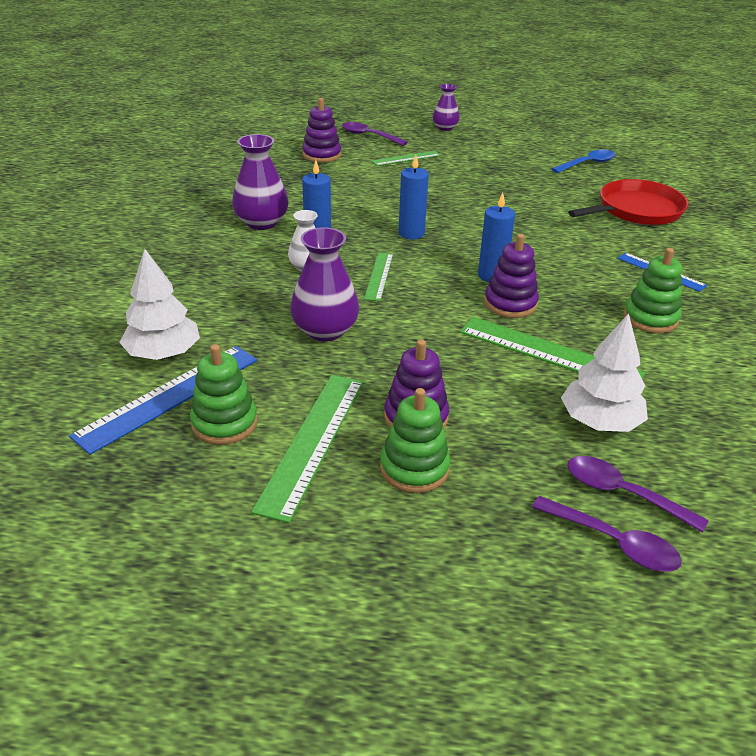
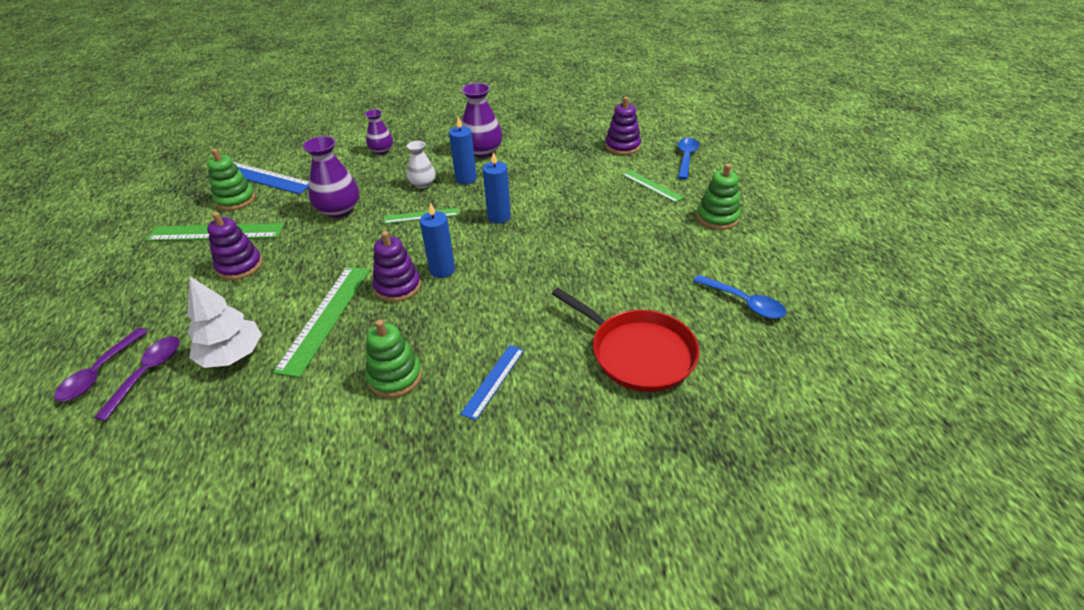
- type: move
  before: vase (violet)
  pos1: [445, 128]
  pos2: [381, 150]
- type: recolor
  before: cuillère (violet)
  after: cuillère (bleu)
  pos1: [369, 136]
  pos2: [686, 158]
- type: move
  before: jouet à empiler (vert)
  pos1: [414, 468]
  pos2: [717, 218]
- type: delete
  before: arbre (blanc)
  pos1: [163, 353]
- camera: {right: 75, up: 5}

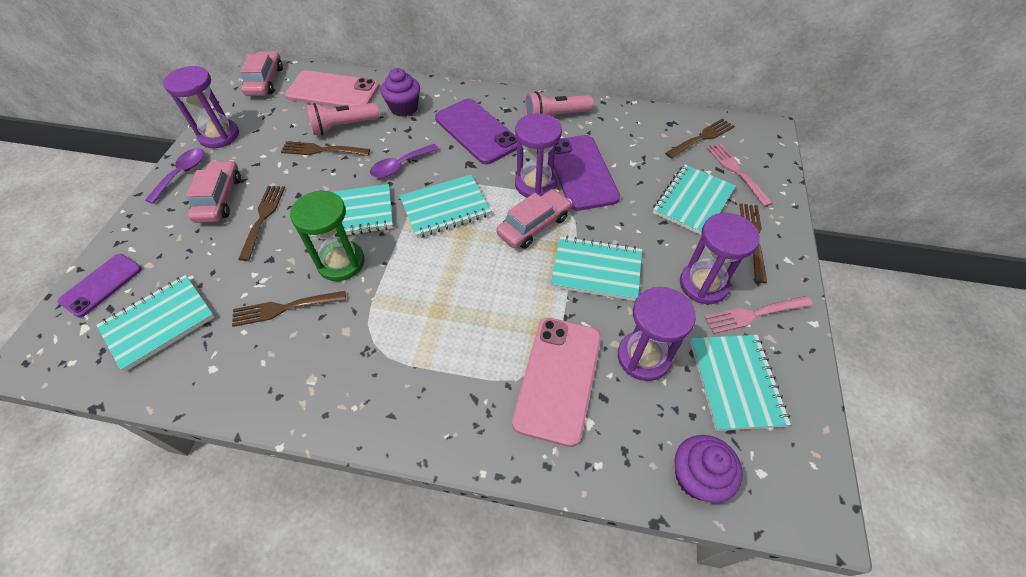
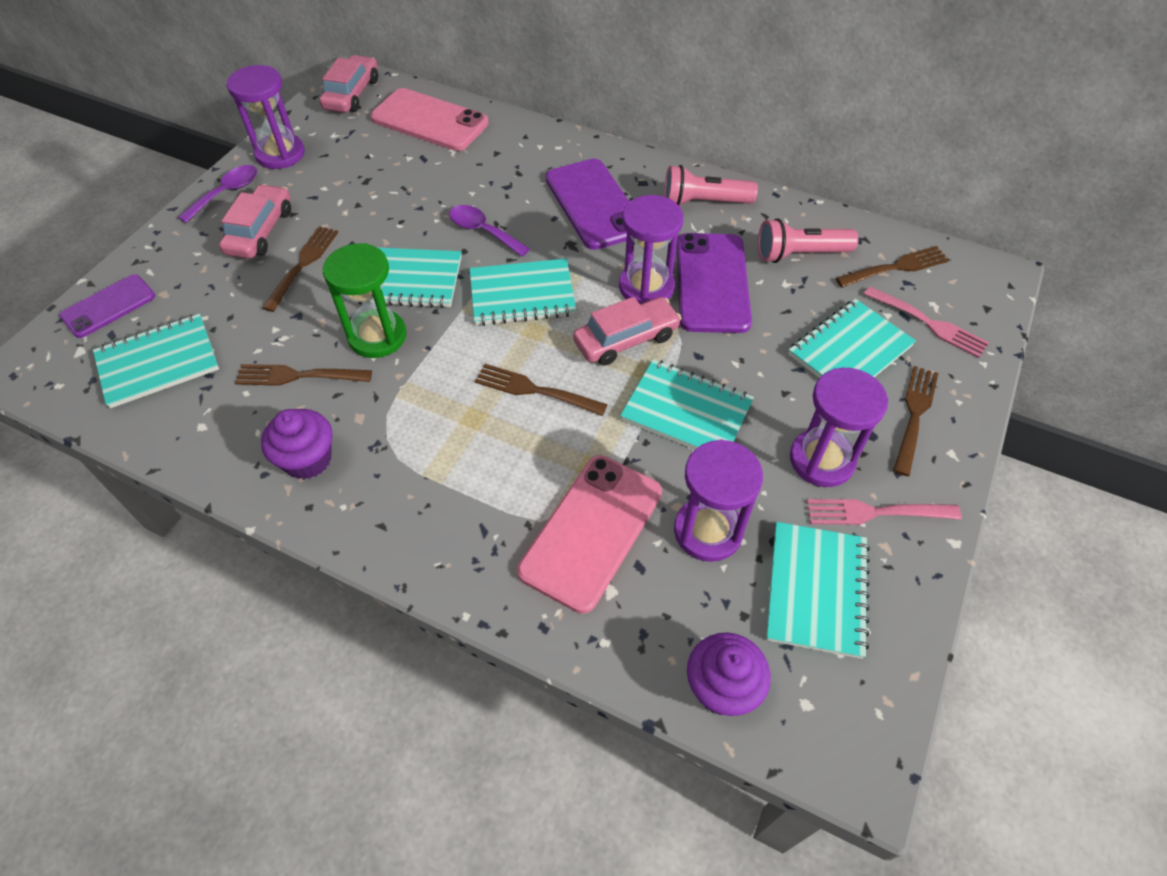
- type: move
  before: muffin (violet)
  pos1: [404, 108]
  pos2: [308, 459]
- type: rotate
  before: cuillère (violet)
  pos1: [400, 166]
  pos2: [483, 231]
  turn: 60
- type: move
  before: fourchette (marron)
  pos1: [323, 150]
  pos2: [536, 390]
- type: move
  before: lampe de poche (rose)
  pos1: [343, 126]
  pos2: [799, 254]
- type: rotate
  before: fourchette (rose)
  pos1: [737, 172]
  pos2: [928, 323]
  turn: 135
- camera: {right: 15, up: 0}

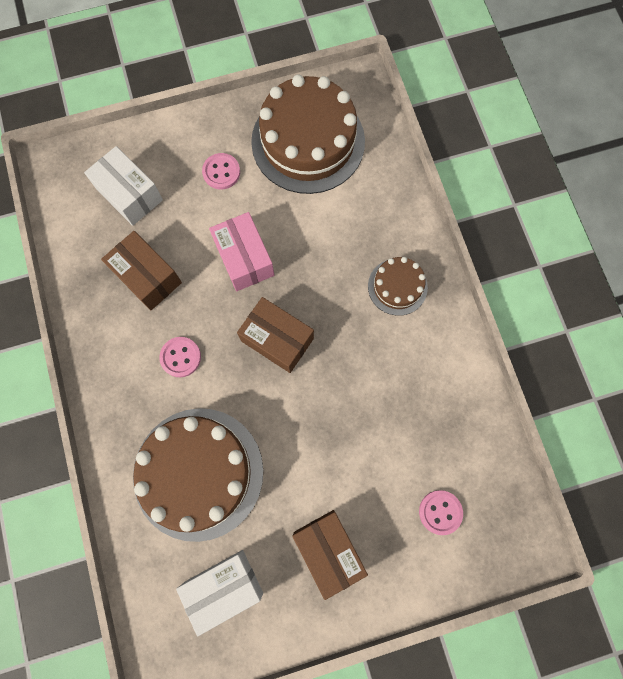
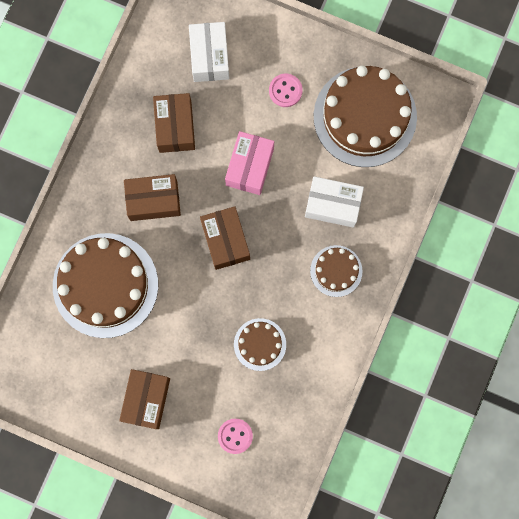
- type: replace
  before: bouton (rose)
  after: boîte (marron)
  pos1: [180, 357]
  pos2: [153, 200]
- type: insert
  after: gâteau (marron)
  pos2: [260, 344]
- type: move
  before: boîte (blanc)
  pos1: [224, 587]
  pos2: [333, 205]
- camera: {right: 40, up: 5}

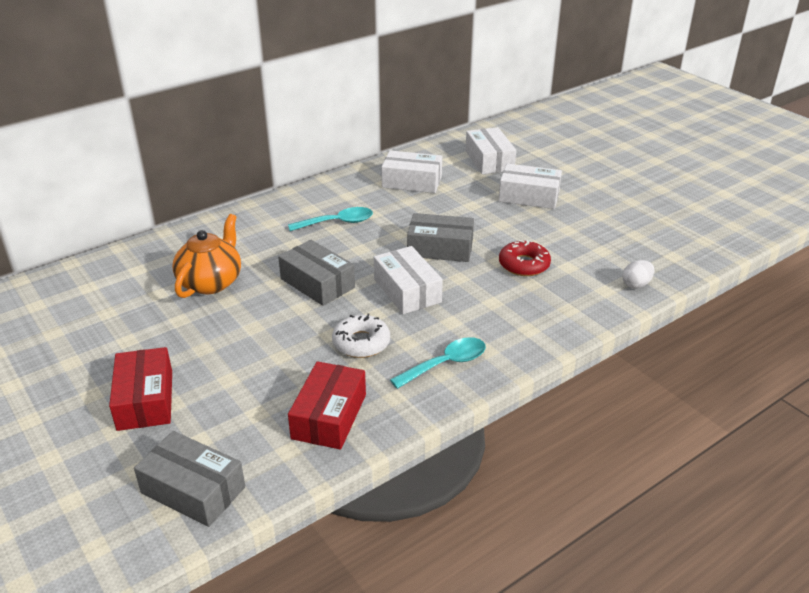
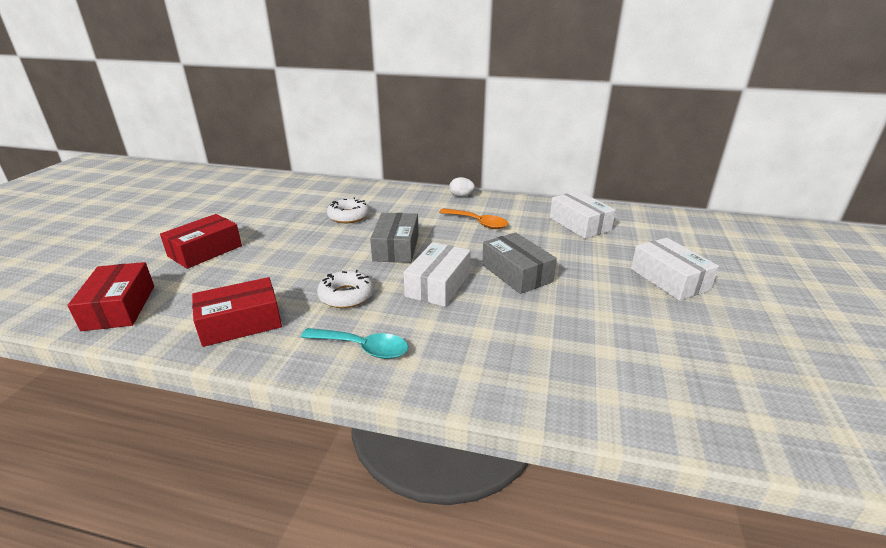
- type: recolor
  before: boîte (gris)
  after: boîte (rouge)
  pos1: [193, 490]
  pos2: [119, 307]
- type: replace
  before: théière (orange)
  after: beignet (blanc)
  pos1: [211, 282]
  pos2: [348, 216]
- type: recolor
  before: cuillère (turquoise)
  after: cuillère (orange)
  pos1: [337, 223]
  pos2: [477, 223]
- type: move
  before: œuf (blanc)
  pos1: [636, 284]
  pos2: [461, 196]
- type: delete
  before: boîte (blanc)
  pos1: [489, 160]
- type: delete
  before: beignet (rouge)
  pos1: [524, 264]
- camera: {right: 50, up: -5}

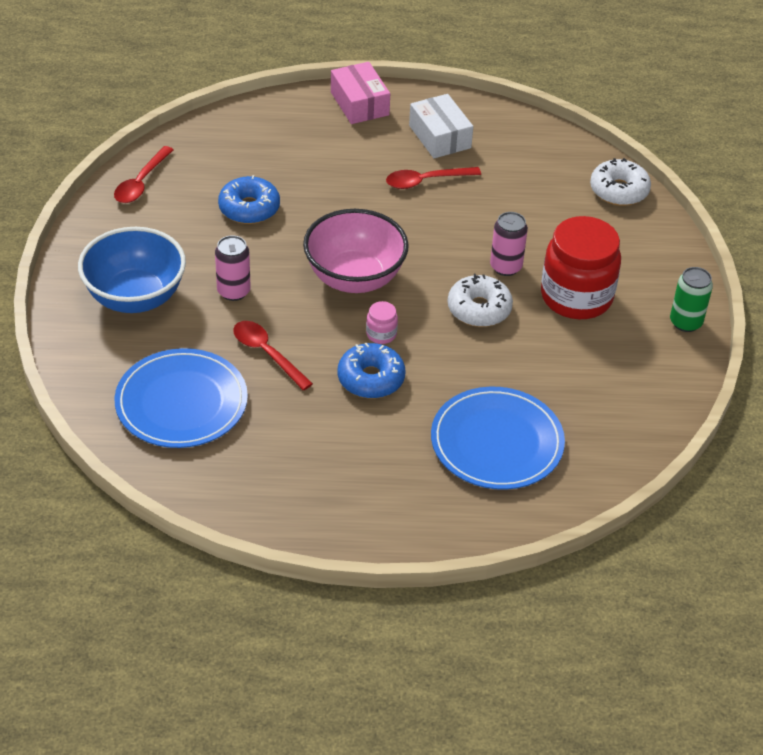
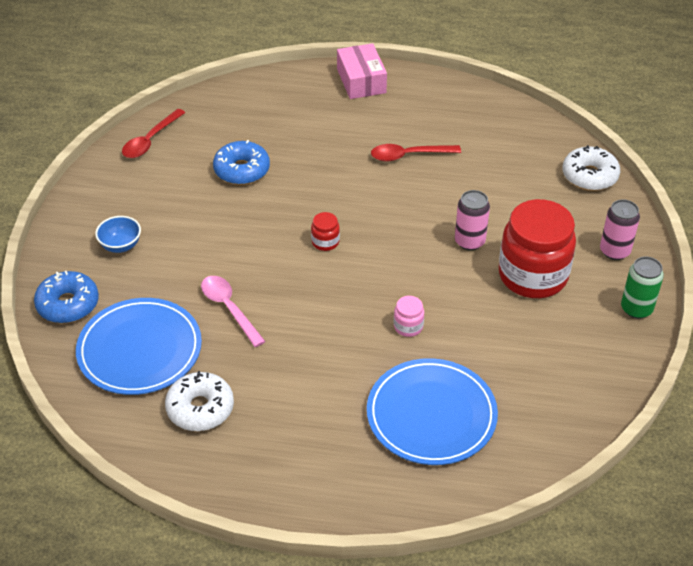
- type: move
  before: beignet (bleu)
  pos1: [371, 379]
  pos2: [68, 304]
- type: resize
  before: bol (bleu)
  pos1: [135, 297]
  pos2: [121, 245]
  scale: 0.46
- type: move
  before: beignet (blanc)
  pos1: [479, 309]
  pos2: [200, 408]
- type: recolor
  before: cuillère (rouge)
  after: cuillère (rose)
  pos1: [267, 353]
  pos2: [229, 308]
- type: replace
  before: bol (rose)
  after: bocal (rouge)
  pos1: [354, 278]
  pos2: [325, 242]
- type: move
  before: bocal (rose)
  pos1: [381, 334]
  pos2: [408, 326]
- type: move
  before: canette (rose)
  pos1: [233, 291]
  pos2: [614, 251]
- type: delete
  before: boîte (blanc)
  pos1: [440, 137]
- camera: {right: 10, up: 0}

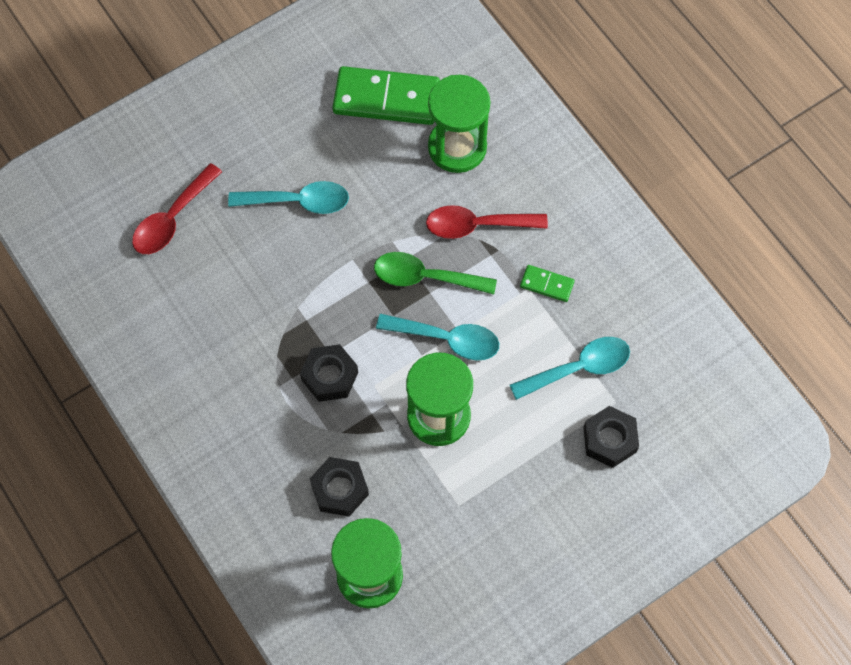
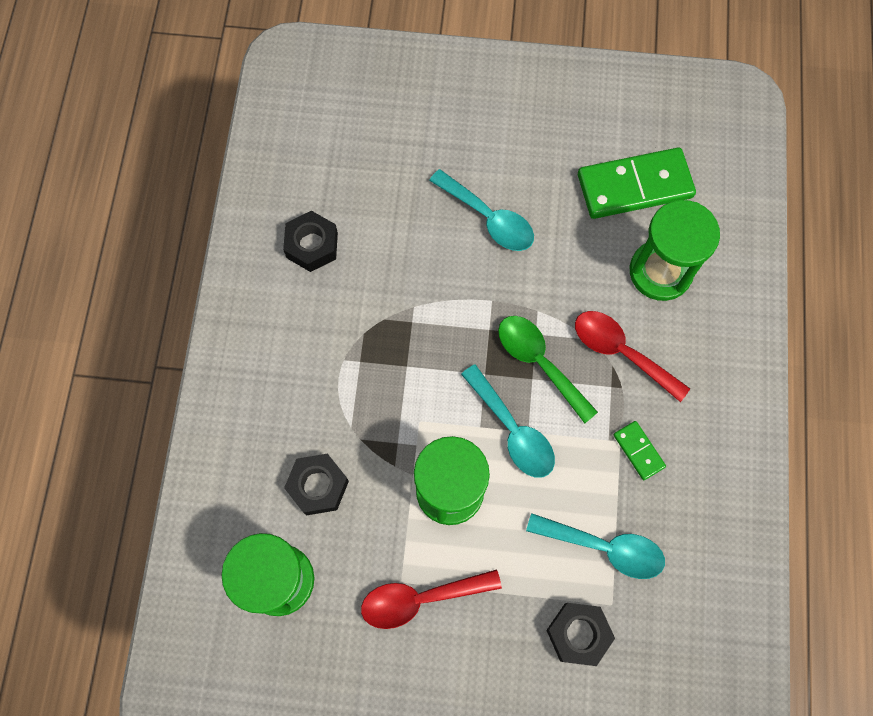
- type: move
  before: écrou (noir)
  pos1: [329, 376]
  pos2: [312, 245]
- type: move
  before: cuillère (rouge)
  pos1: [172, 219]
  pos2: [420, 598]
- type: rotate
  before: domino (vert)
  pos1: [386, 98]
  pos2: [634, 186]
  turn: -60
- camera: {right: 40, up: 5}

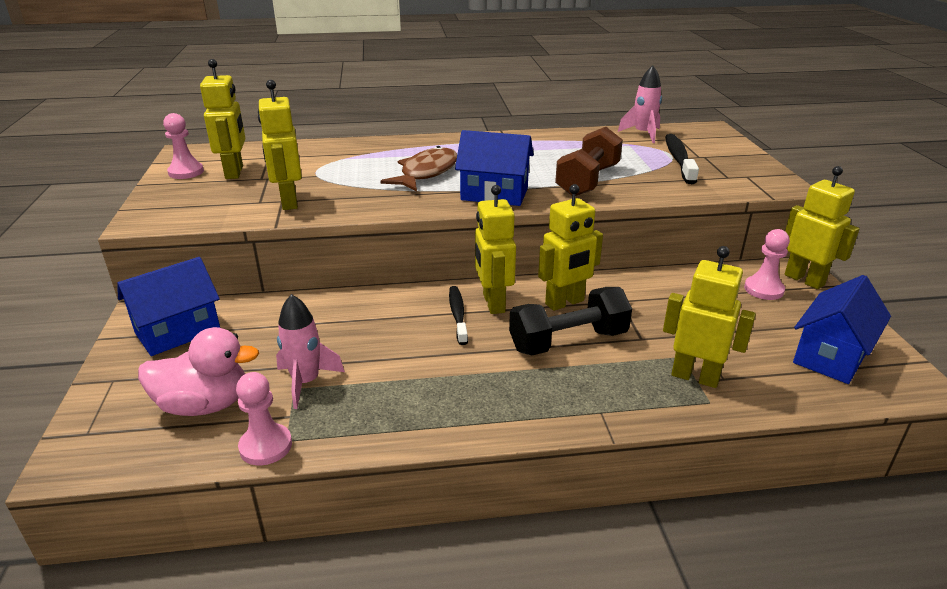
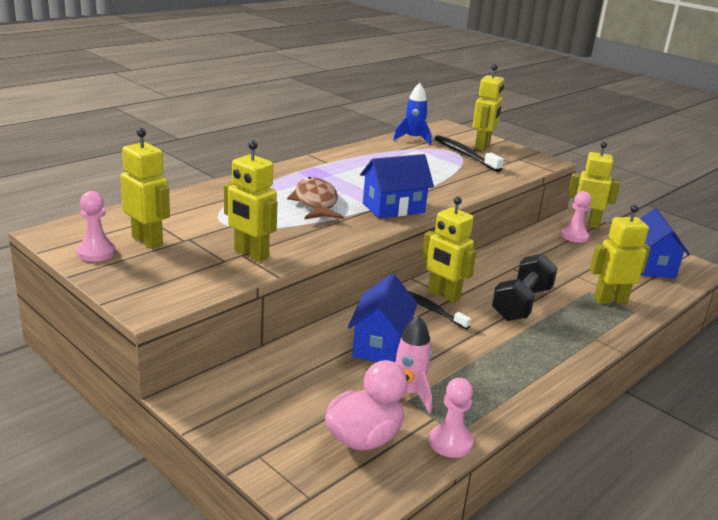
- type: move
  before: maison (bleu)
  pos1: [178, 331]
  pos2: [380, 345]
- type: recolor
  before: fusée (rose)
  after: fusée (bleu)
  pos1: [643, 134]
  pos2: [413, 139]
- type: move
  before: robot (jaune)
  pos1: [565, 303]
  pos2: [482, 146]
- type: delete
  before: haltère (marron)
  pos1: [587, 181]
- camera: {right: -40, up: -5}

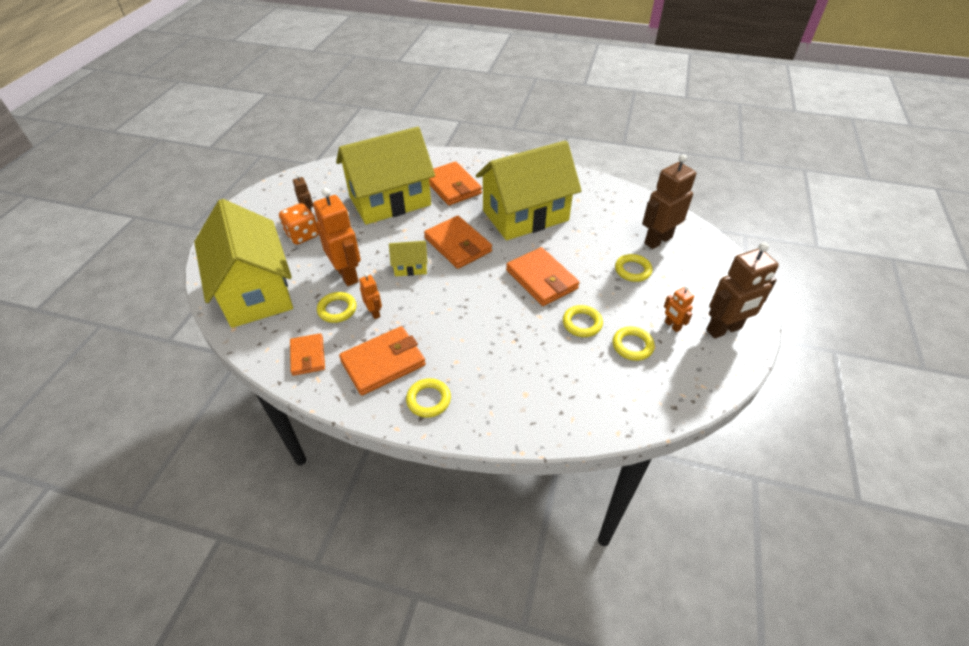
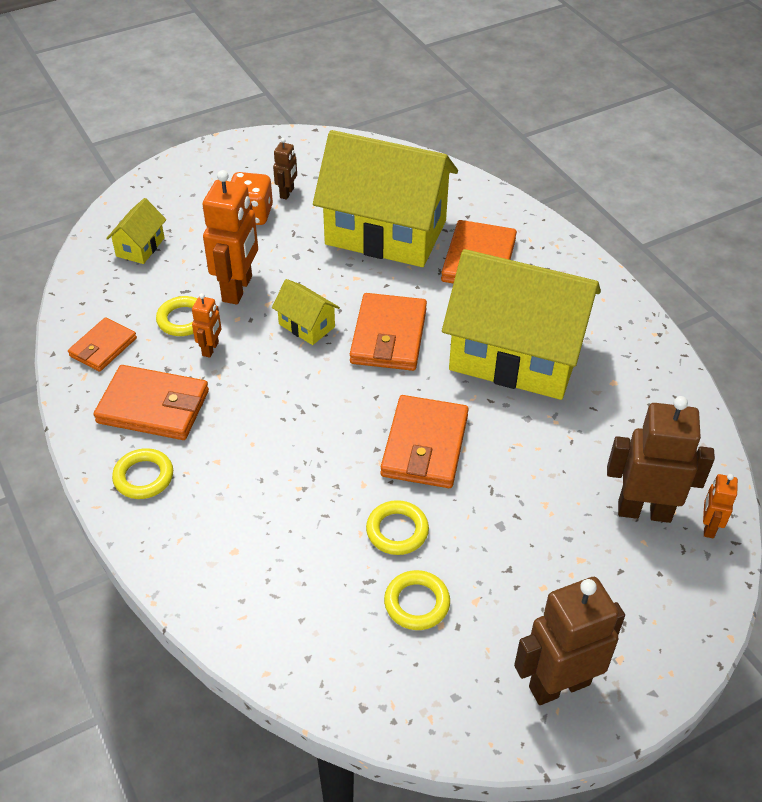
- type: resize
  before: maison (jaune)
  pos1: [255, 291]
  pos2: [140, 247]
  scale: 0.41
- type: rotate
  before: robot (marron)
  pos1: [724, 329]
  pos2: [559, 685]
  turn: 135
- type: move
  before: robot (orange)
  pos1: [672, 326]
  pos2: [708, 527]
- type: delete
  before: anneau (jaune)
  pos1: [632, 270]
- camera: {right: 45, up: 0}

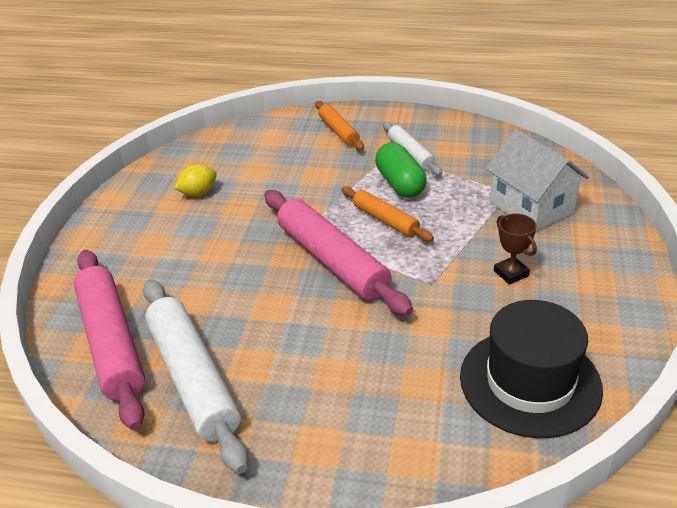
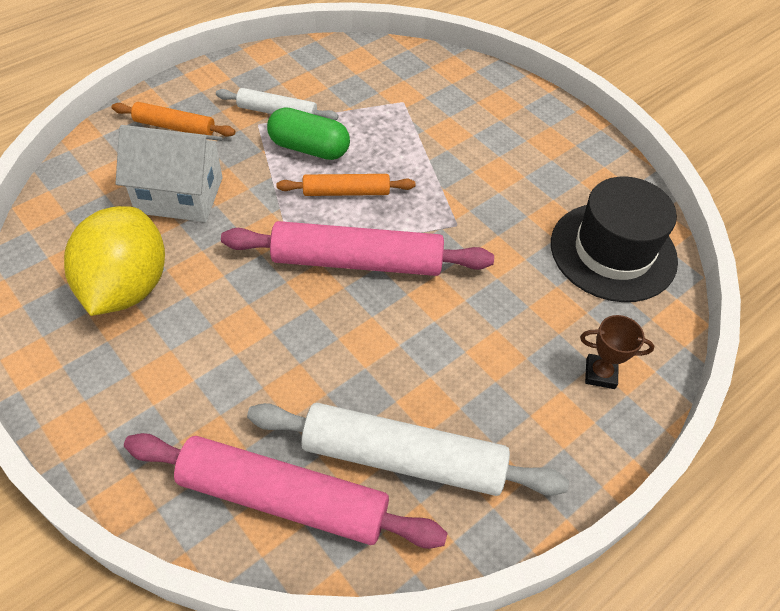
- type: resize
  before: citron (jaune)
  pos1: [198, 193]
  pos2: [126, 287]
  scale: 2.14
- type: move
  before: maison (blanc)
  pos1: [531, 207]
  pos2: [179, 195]
- type: move
  before: trophée (marron)
  pos1: [511, 273]
  pos2: [600, 374]
- camera: {right: -55, up: 15}

